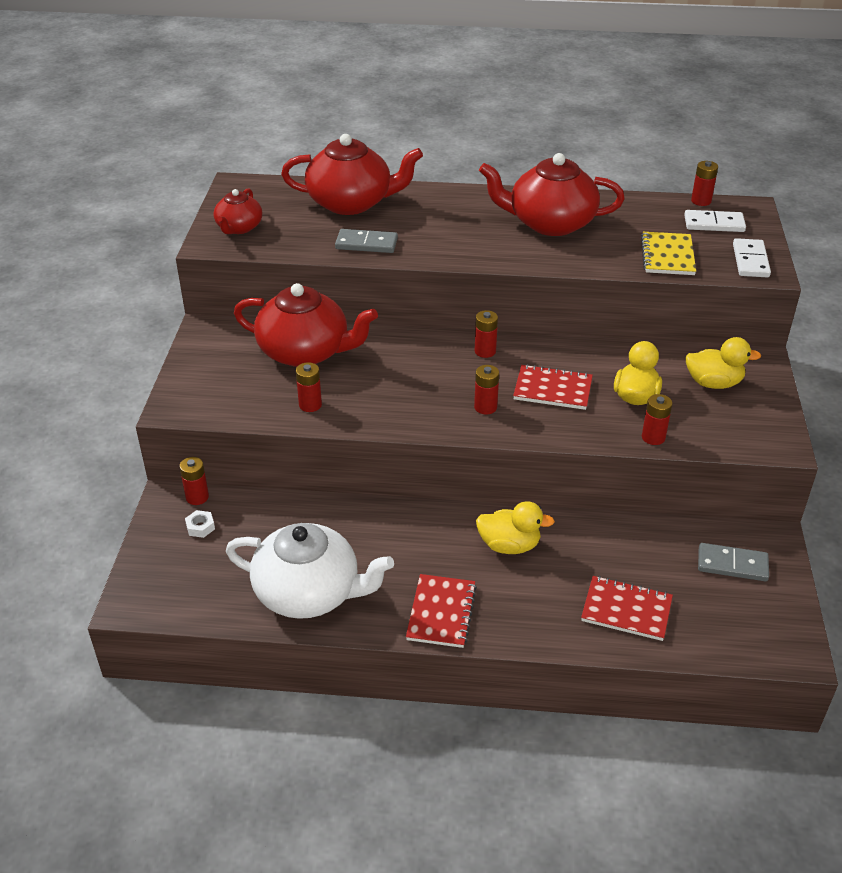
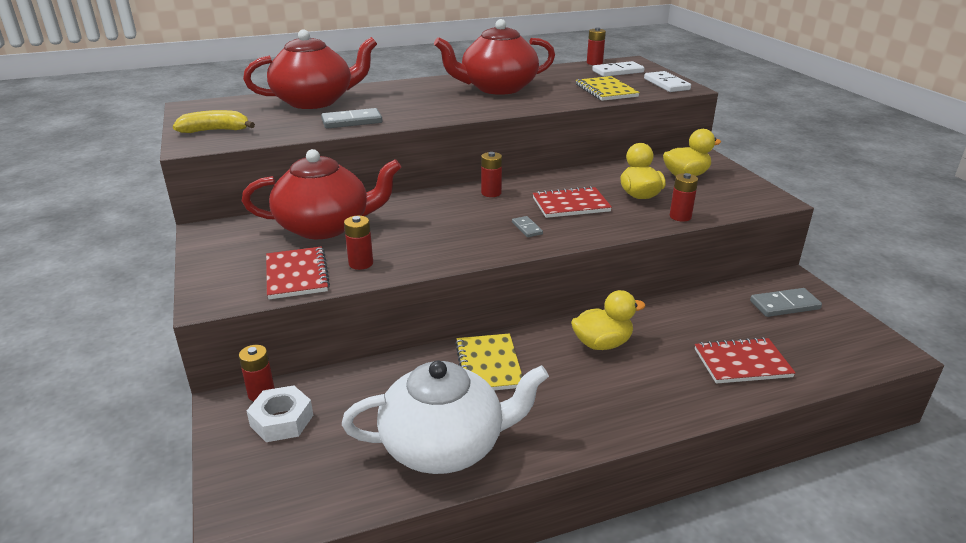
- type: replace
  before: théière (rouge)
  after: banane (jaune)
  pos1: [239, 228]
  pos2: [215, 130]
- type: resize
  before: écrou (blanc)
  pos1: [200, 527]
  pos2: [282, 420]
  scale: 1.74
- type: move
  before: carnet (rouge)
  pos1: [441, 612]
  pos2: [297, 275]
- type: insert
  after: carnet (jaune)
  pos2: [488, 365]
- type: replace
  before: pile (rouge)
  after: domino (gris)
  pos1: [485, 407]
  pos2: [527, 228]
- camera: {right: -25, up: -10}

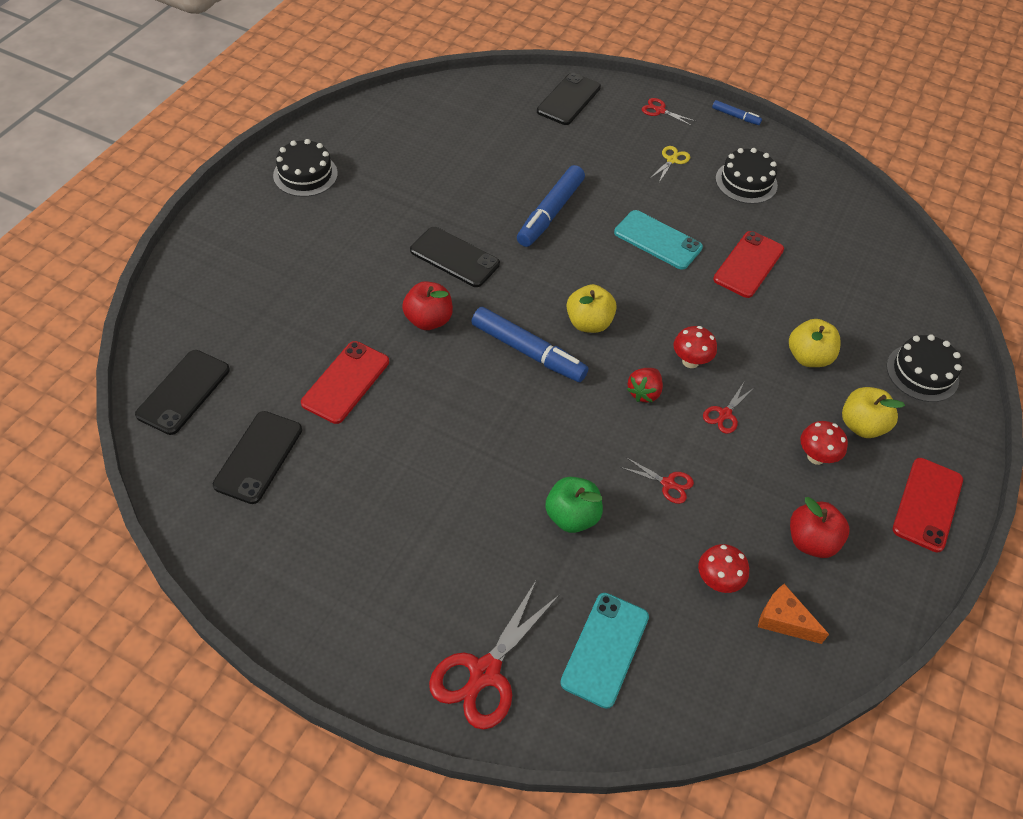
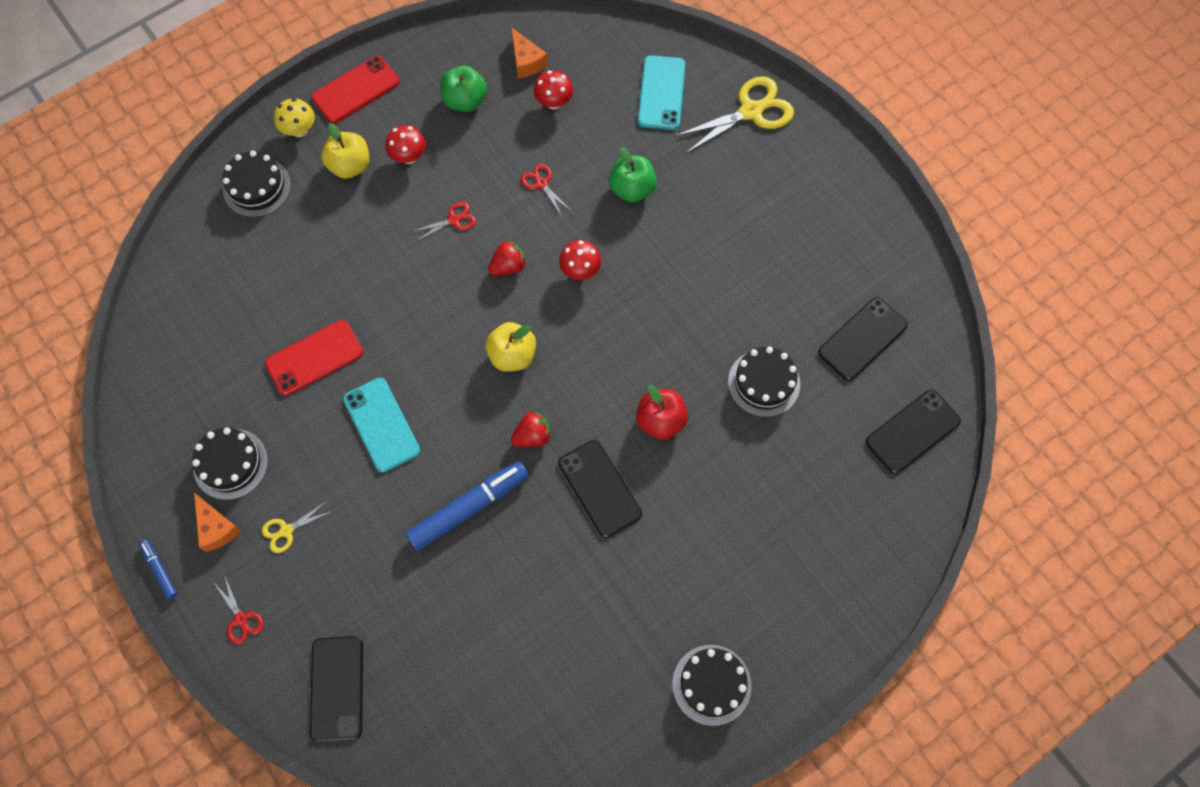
- type: insert
  after: fromage (orange)
  pos2: [216, 528]
- type: insert
  after: champignon (jaune)
  pos2: [299, 130]
- type: rotate
  before: téléphone (noir)
  pos1: [569, 99]
  pos2: [337, 688]
  turn: -60
- type: recolor
  before: pomme (rouge)
  after: pomme (vert)
  pos1: [811, 541]
  pos2: [465, 101]
- type: insert
  after: fraise (rouge)
  pos2: [532, 436]
- type: move
  before: champignon (rouge)
  pos1: [690, 361]
  pos2: [580, 271]
- type: rotate
  before: téléphone (turquoise)
  pos1: [605, 649]
  pos2: [661, 93]
  turn: -45
- type: recolor
  before: ciseaux (rouge)
  after: ciseaux (jaune)
  pos1: [485, 672]
  pos2: [751, 111]
- type: replace
  before: téléphone (rouge)
  after: gâteau (noir)
  pos1: [346, 382]
  pos2: [764, 383]
- type: delete
  before: feutre (bleu)
  pos1: [528, 351]
- type: delete
  before: pomme (jaune)
  pos1: [808, 357]
- camera: {right: -150, up: 15}

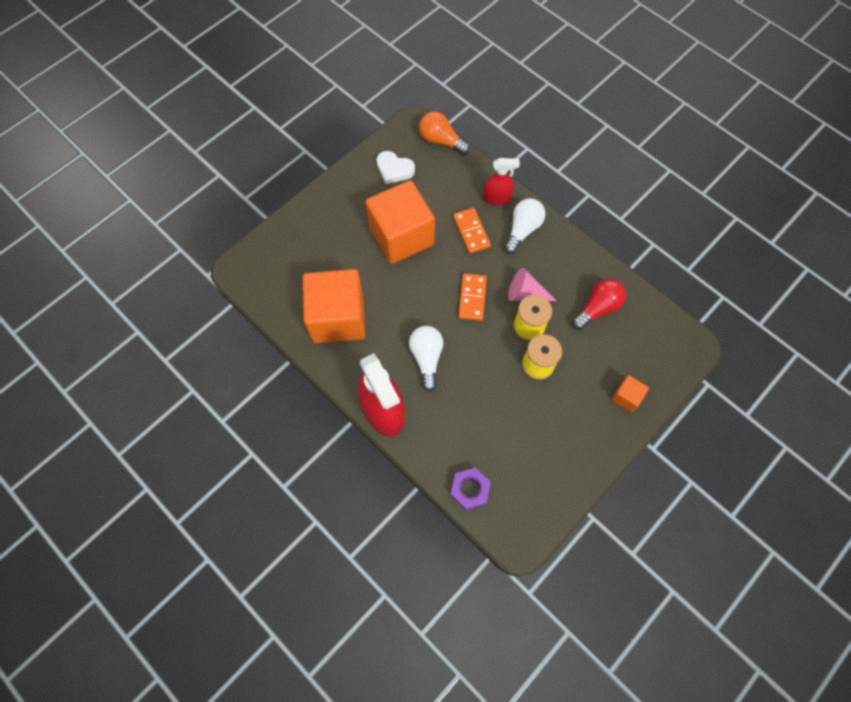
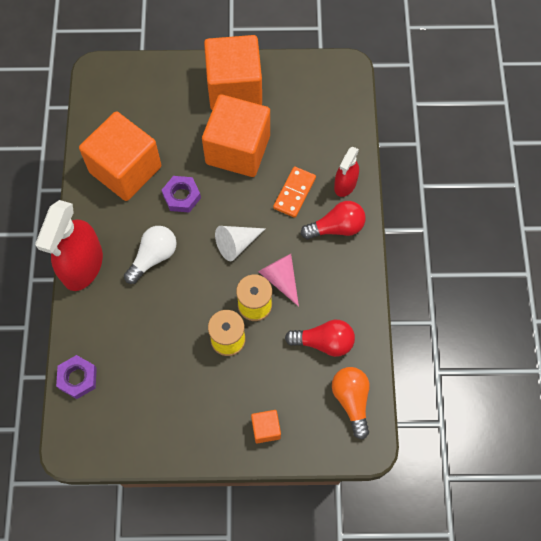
- type: insert
  after: écrou (violet)
  pos2: [181, 196]
- type: insert
  after: cube (orange)
  pos2: [234, 88]
- type: replace
  before: domino (orange)
  after: cône (blanc)
  pos1: [472, 298]
  pos2: [236, 244]
- type: recolor
  before: ampoule (blanc)
  after: ampoule (rouge)
  pos1: [522, 230]
  pos2: [336, 227]
- type: move
  before: ampoule (orange)
  pos1: [441, 141]
  pos2: [351, 400]
- type: rotate
  before: vaporisateur (rouge)
  pos1: [497, 198]
  pos2: [345, 184]
  turn: 75
- type: delete
  before: cœur (blanc)
  pos1: [394, 169]
- camera: {right: 45, up: 0}

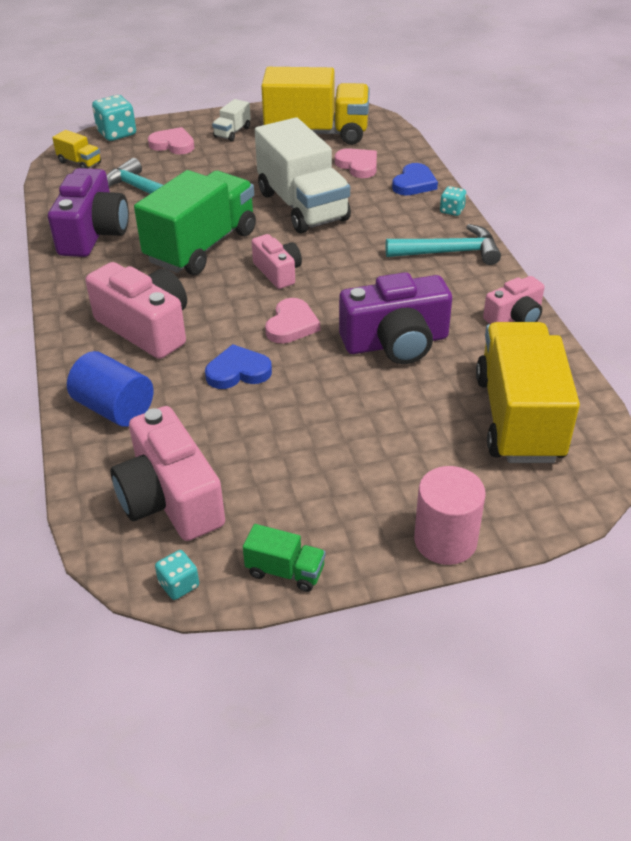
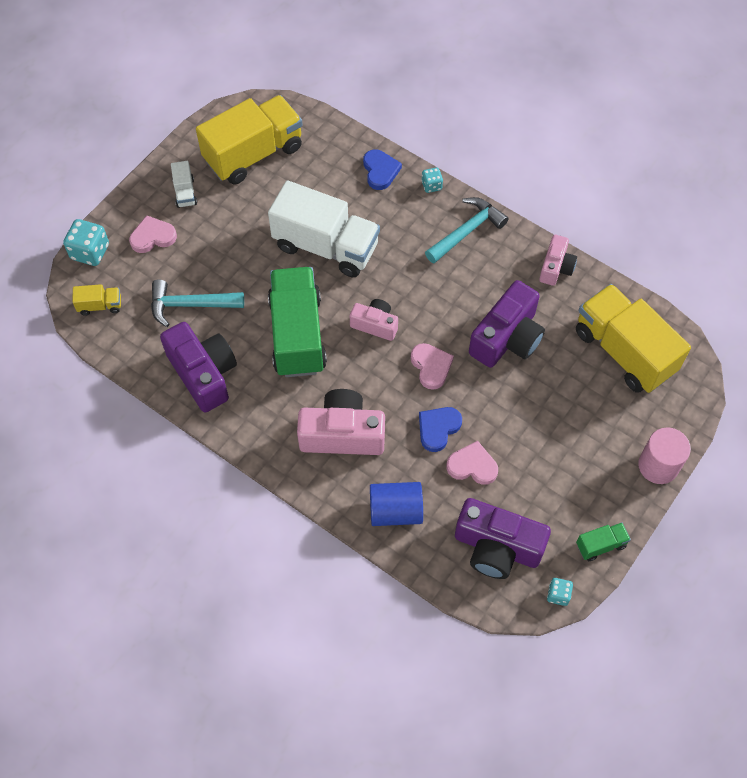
- type: move
  before: cœur (rose)
  pos1: [358, 165]
  pos2: [472, 466]
- type: recolor
  before: appareil photo (rose)
  after: appareil photo (violet)
  pos1: [170, 499]
  pos2: [497, 547]
- camera: {right: -40, up: 20}

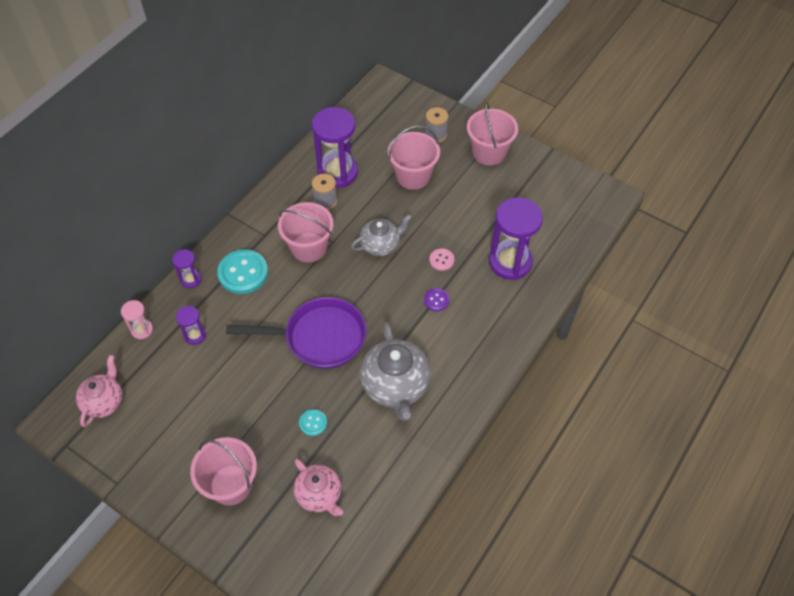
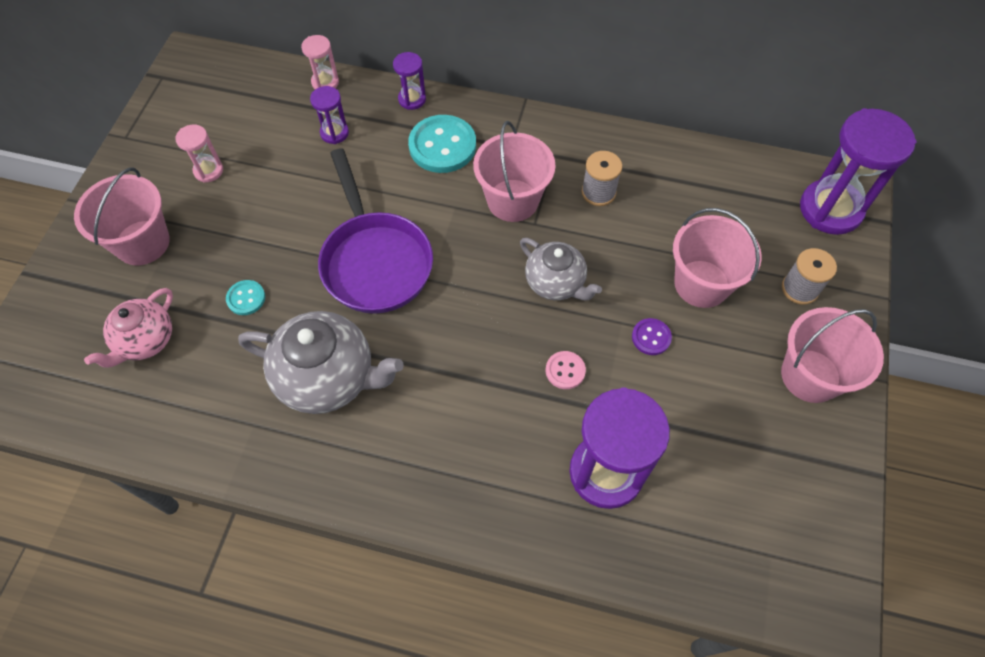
- type: insert
  after: sablier (rose)
  pos2: [208, 171]
- type: rotate
  before: théière (gris)
  pos1: [395, 386]
  pos2: [328, 377]
  turn: -135
- type: move
  before: bouton (violet)
  pos1: [436, 300]
  pos2: [651, 337]
- type: move
  before: sablier (violet)
  pos1: [337, 172]
  pos2: [830, 209]
- type: delete
  before: théière (rose)
  pos1: [104, 401]
- camera: {right: 70, up: 5}

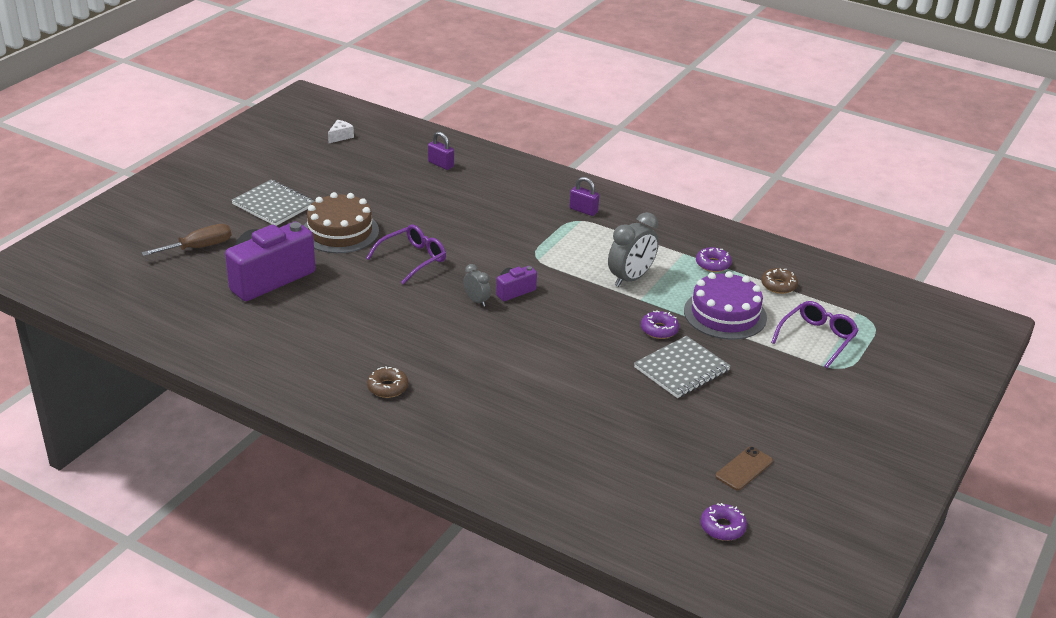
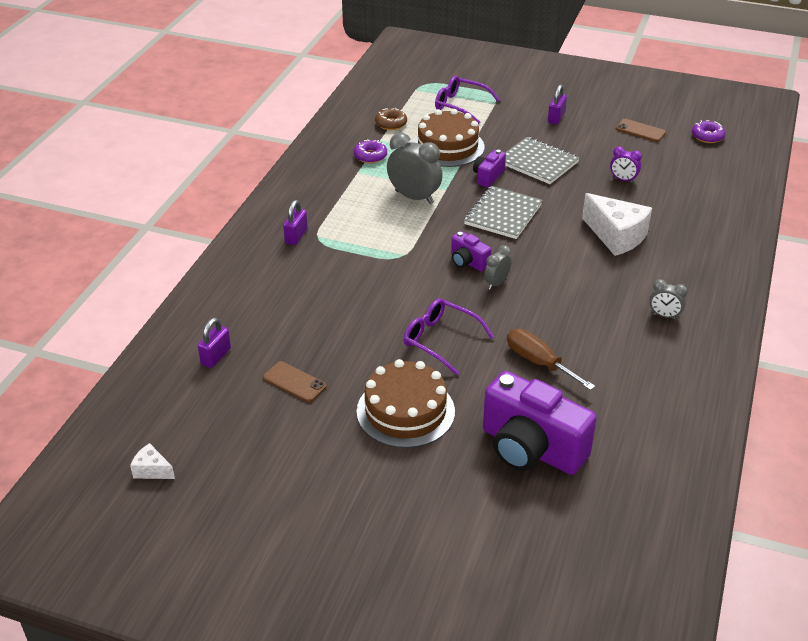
- type: insert
  after: téléphone (marron)
  pos2: [294, 382]
- type: recolor
  before: gâteau (violet)
  after: gâteau (marron)
  pos1: [725, 314]
  pos2: [447, 146]
- type: move
  before: carnet (gris)
  pos1: [273, 205]
  pos2: [503, 214]
- type: replace
  before: beignet (violet)
  after: appareil photo (violet)
  pos1: [659, 330]
  pos2: [488, 176]
- type: move
  before: tournevis (marron)
  pos1: [199, 247]
  pos2: [539, 362]
- type: insert
  after: cadenas (violet)
  pos2: [556, 118]
- type: insert
  after: fromage (blanc)
  pos2: [616, 236]
- type: insert
  after: réveil (violet)
  pos2: [623, 180]
- type: replace
  before: beignet (marron)
  after: réveil (gris)
  pos1: [387, 387]
  pos2: [664, 315]
- camera: {right: -100, up: 5}

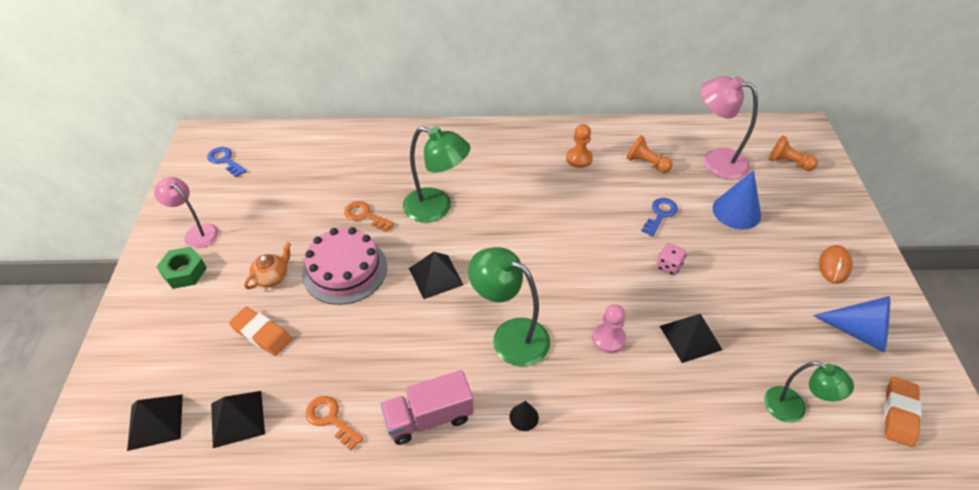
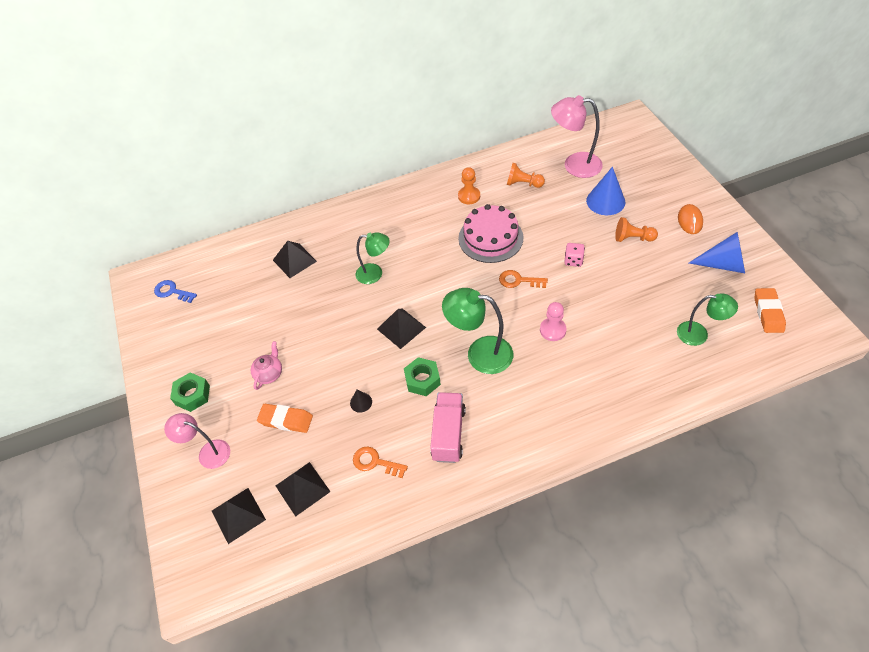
- type: move
  before: lampe (rose)
  pos1: [196, 232]
  pos2: [208, 452]
- type: recolor
  before: théière (orange)
  after: théière (rose)
  pos1: [272, 277]
  pos2: [269, 373]
- type: move
  before: pyramide (noir)
  pos1: [690, 337]
  pos2: [294, 260]
- type: move
  before: cône (noir)
  pos1: [524, 417]
  pos2: [361, 402]
- type: resize
  before: lampe (vert)
  pos1: [437, 208]
  pos2: [375, 274]
  scale: 0.65
- type: insert
  after: écrou (vert)
  pos2: [422, 380]
- type: rotate
  before: camion (rose)
  pos1: [429, 418]
  pos2: [448, 434]
  turn: 135
- type: move
  before: gâteau (rose)
  pos1: [345, 270]
  pos2: [490, 238]
- type: move
  before: clé (orange)
  pos1: [365, 216]
  pos2: [519, 280]
- type: move
  before: pion (orange)
  pos1: [788, 163]
  pos2: [632, 238]
- type: delete
  before: clé (bleu)
  pos1: [660, 215]
- camera: {right: -15, up: 5}

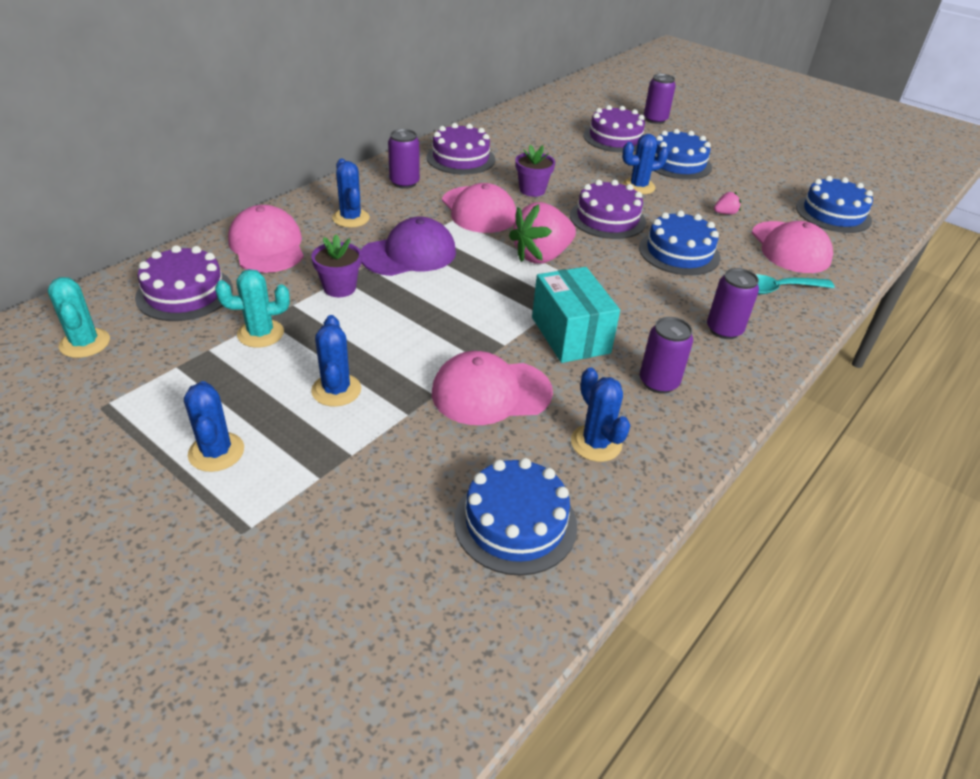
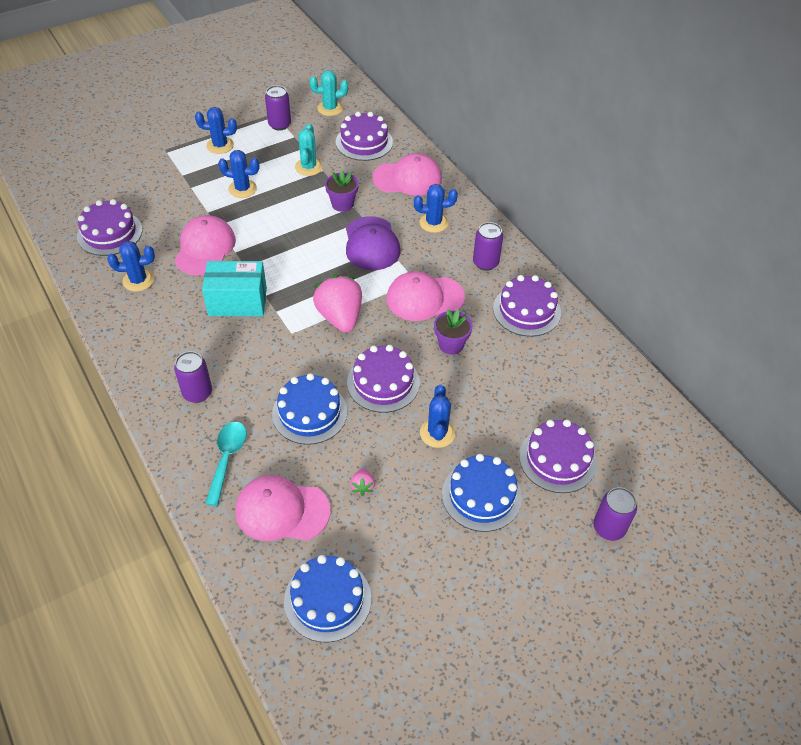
- type: recolor
  before: gâteau (bleu)
  after: gâteau (violet)
  pos1: [515, 522]
  pos2: [110, 233]
- type: move
  before: canette (violet)
  pos1: [658, 382]
  pos2: [279, 124]
- camera: {right: 110, up: 10}

